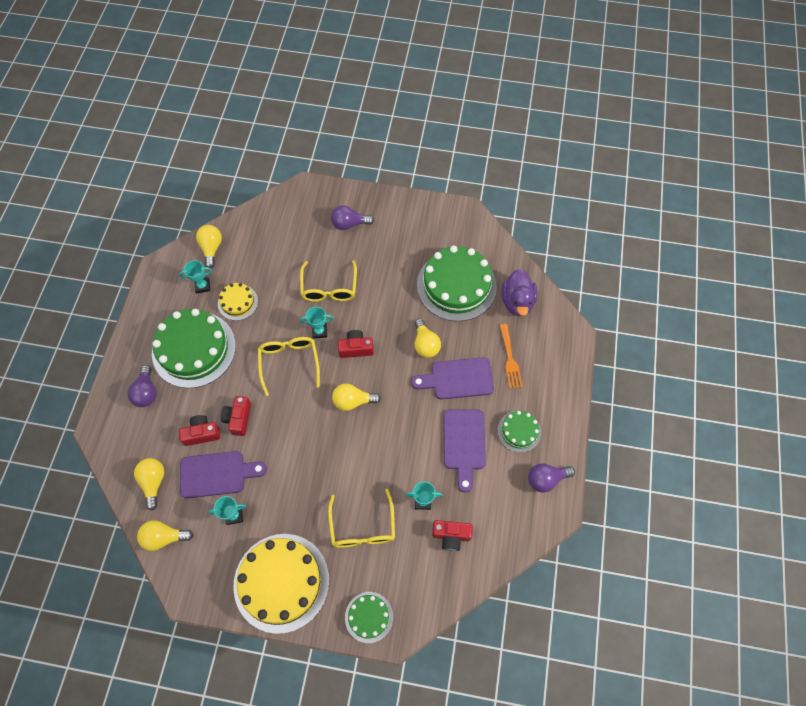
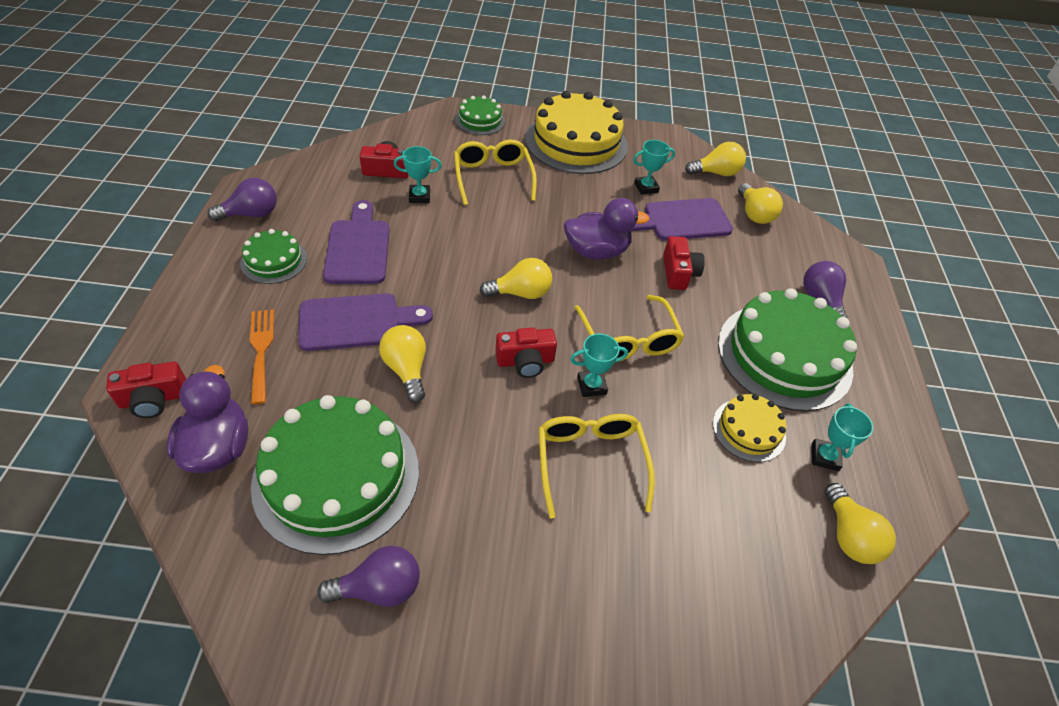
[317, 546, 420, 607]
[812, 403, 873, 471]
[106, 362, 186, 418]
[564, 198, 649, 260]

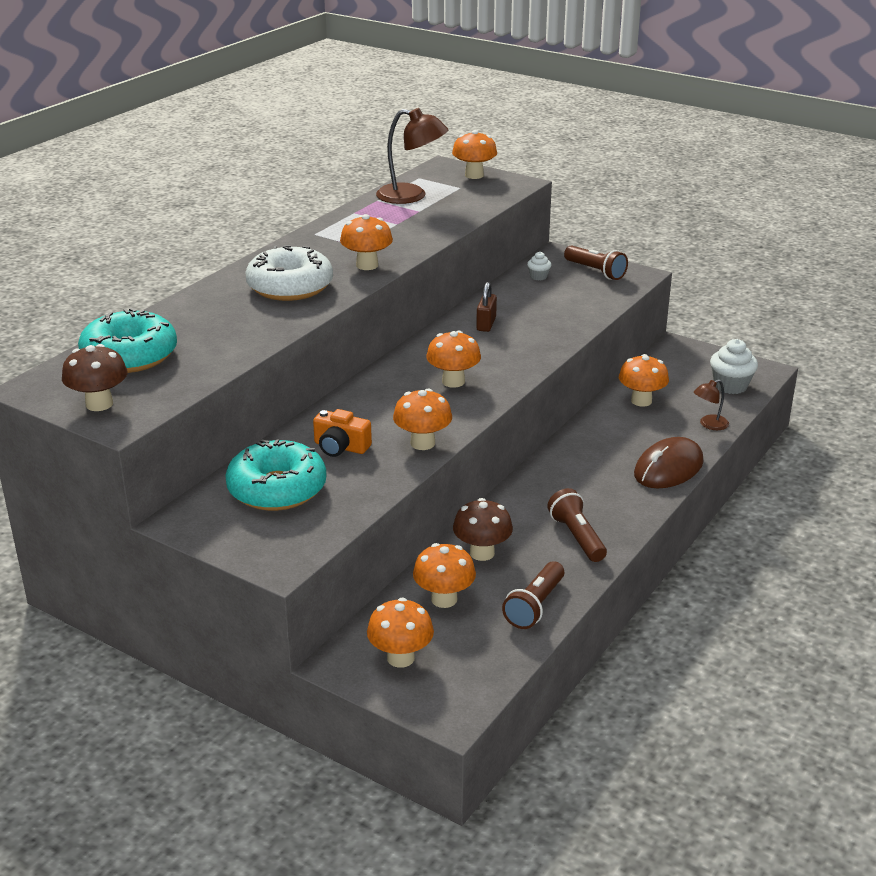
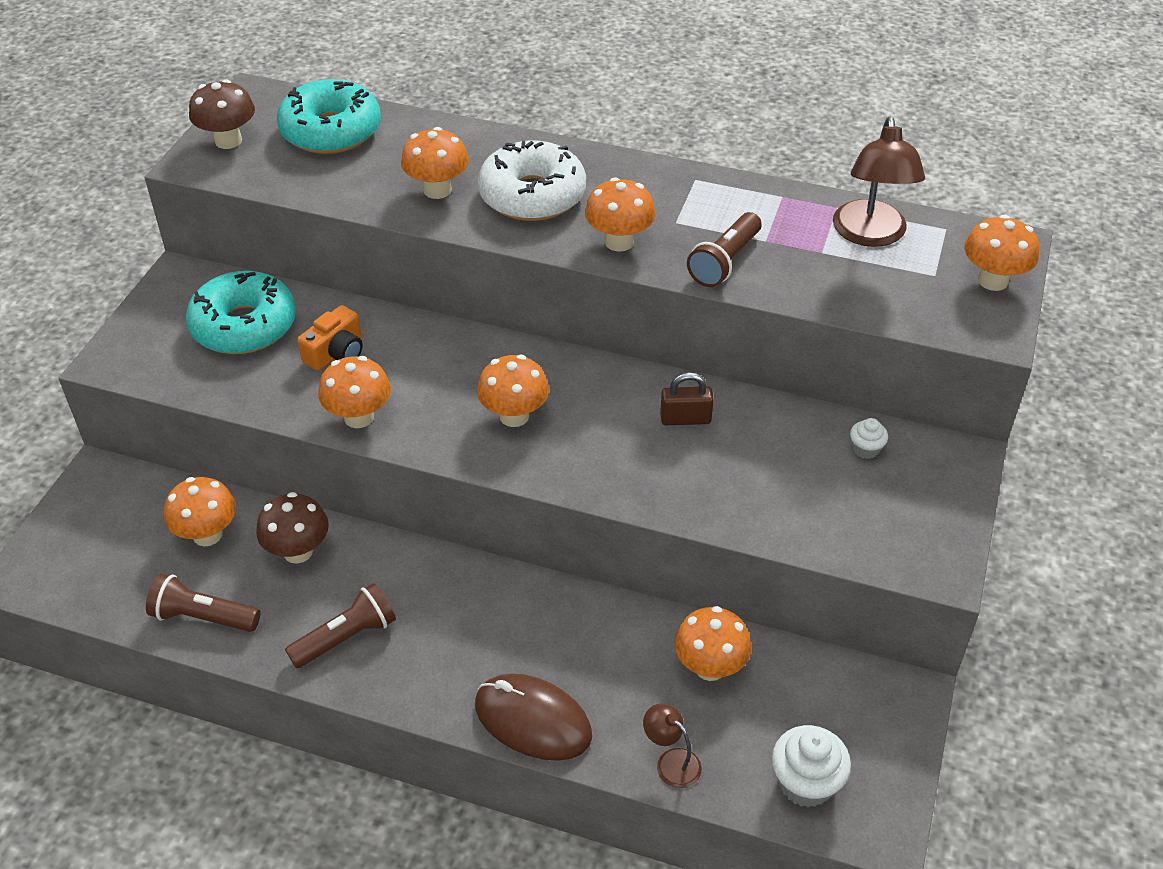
[687, 212, 762, 287]
[297, 305, 363, 371]
[401, 127, 469, 199]

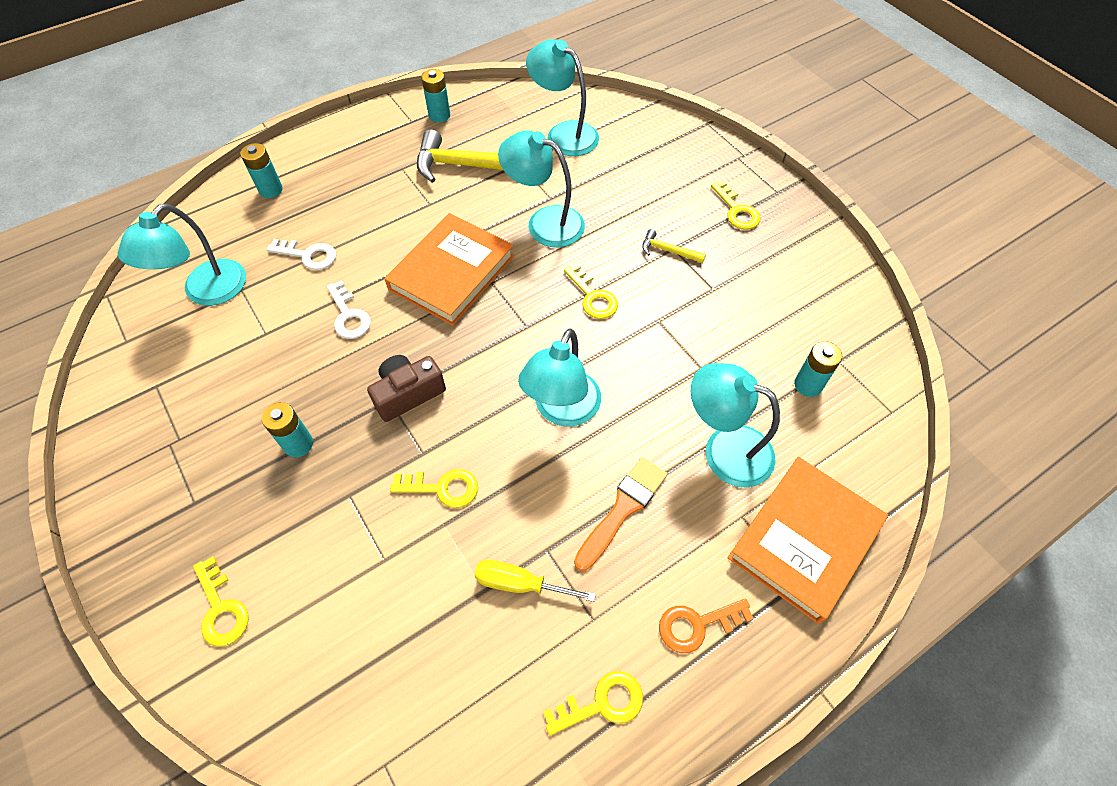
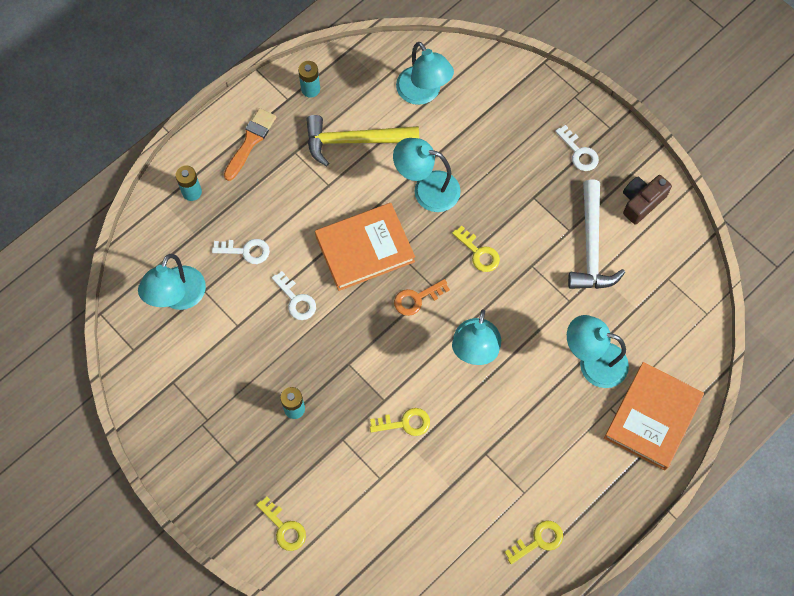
[396, 42, 454, 105]
[555, 125, 599, 171]
[315, 203, 415, 291]
[642, 229, 706, 263] (first image)
[794, 341, 842, 397] (first image)
[623, 175, 672, 224]
[224, 108, 276, 181]
[475, 560, 596, 602] (first image)
[394, 279, 450, 316]
[568, 179, 625, 289]

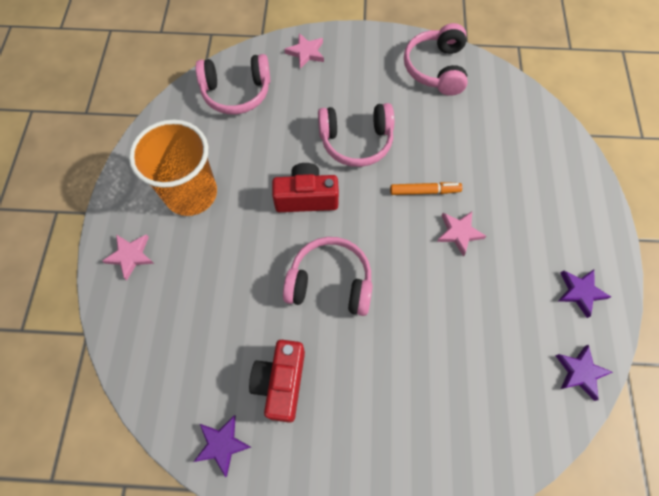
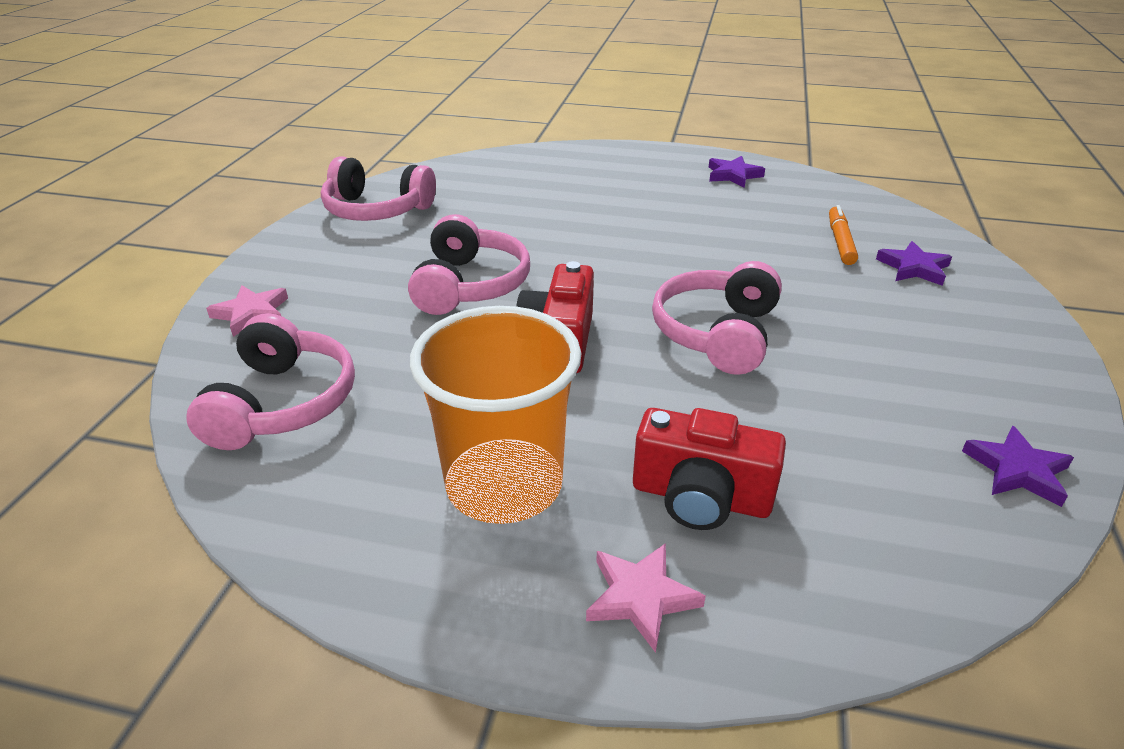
[829, 205, 858, 265]
[437, 212, 486, 257] (first image)
[633, 408, 786, 530]
[876, 241, 952, 286]

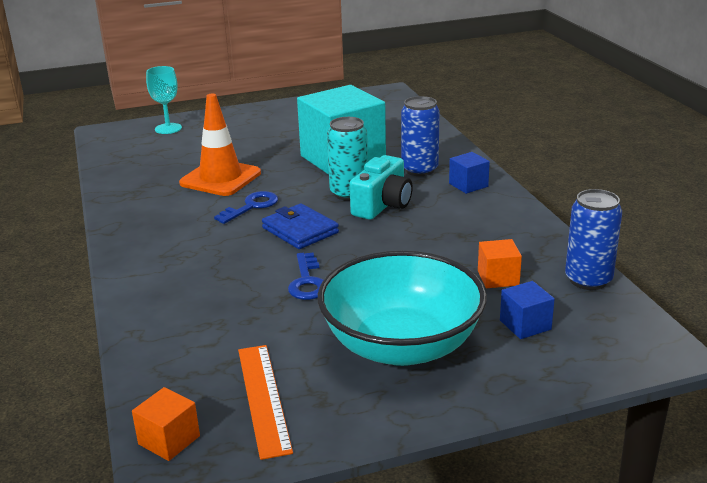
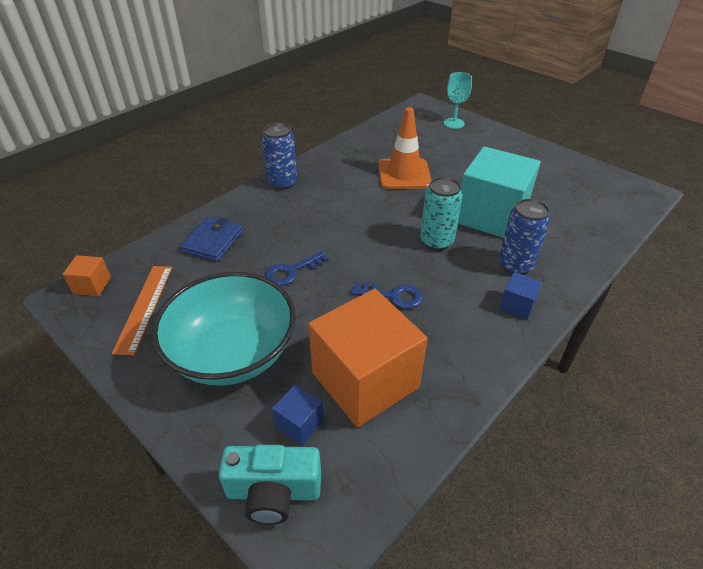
[219, 445, 321, 525]
[262, 123, 297, 190]
[351, 282, 423, 309]
[180, 217, 243, 262]
[308, 289, 428, 427]
[112, 266, 172, 355]

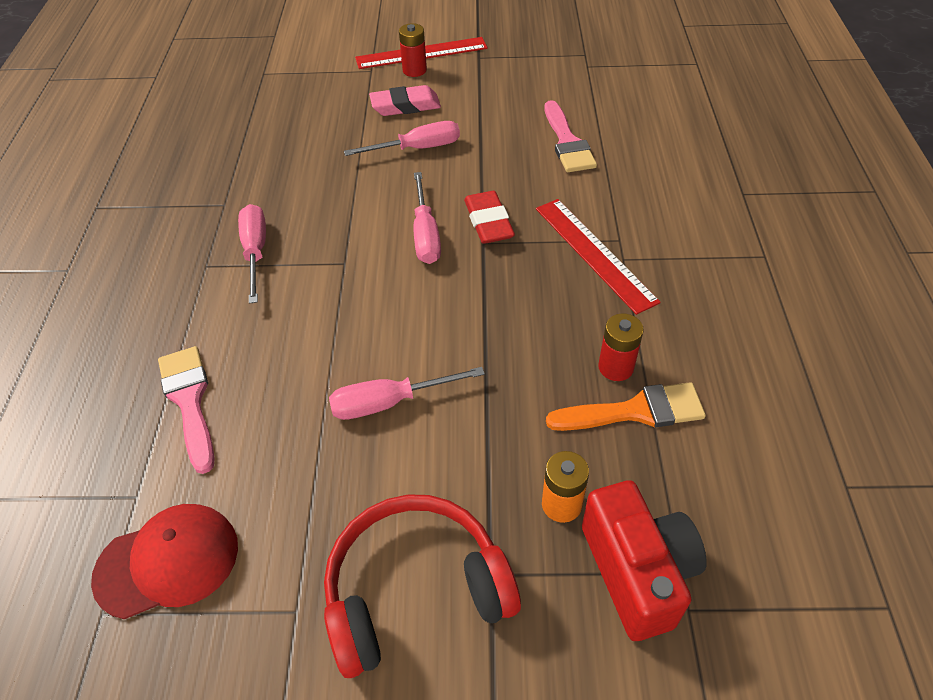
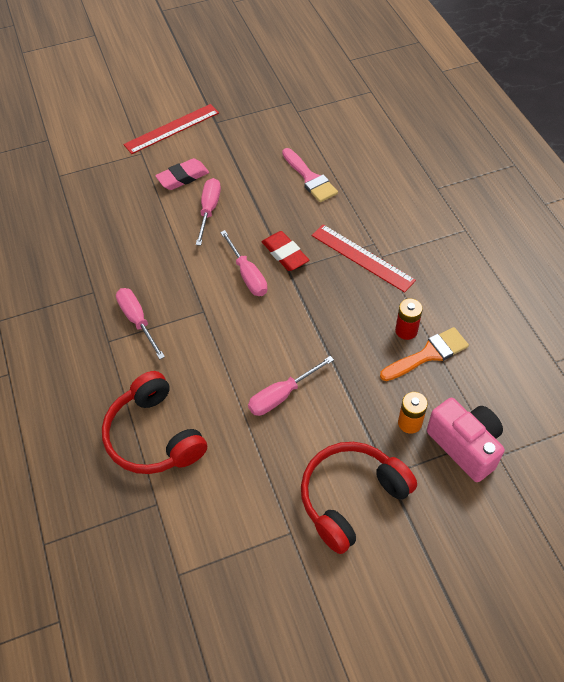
[399, 23, 427, 77] (first image)
[196, 178, 221, 246]
[102, 371, 207, 474]
[427, 398, 505, 482]
[91, 504, 238, 619] (first image)

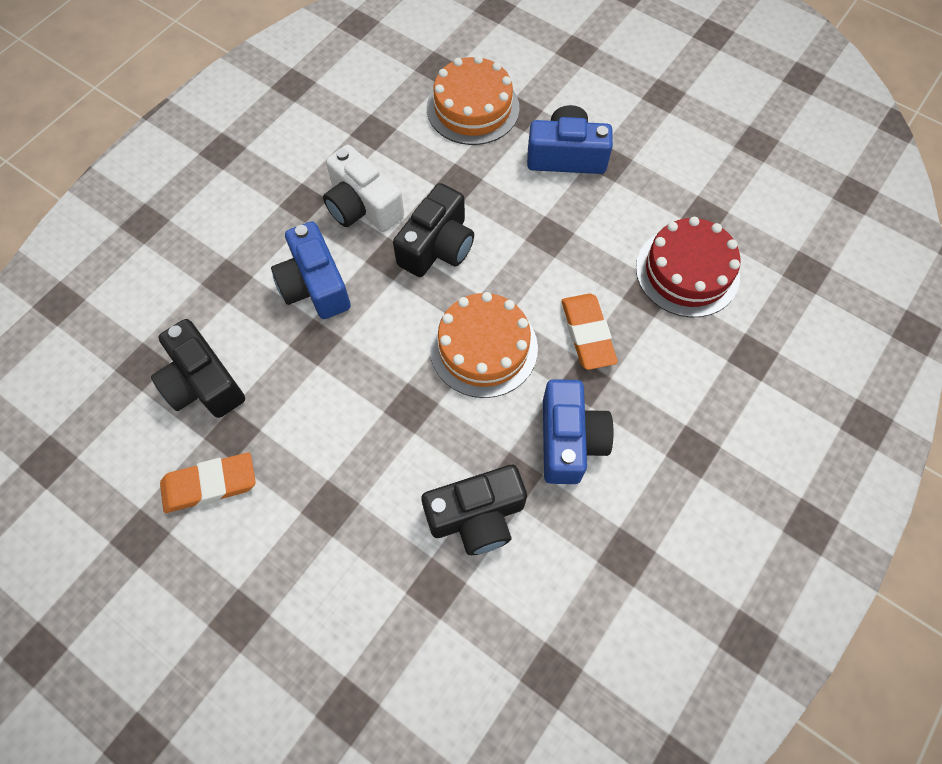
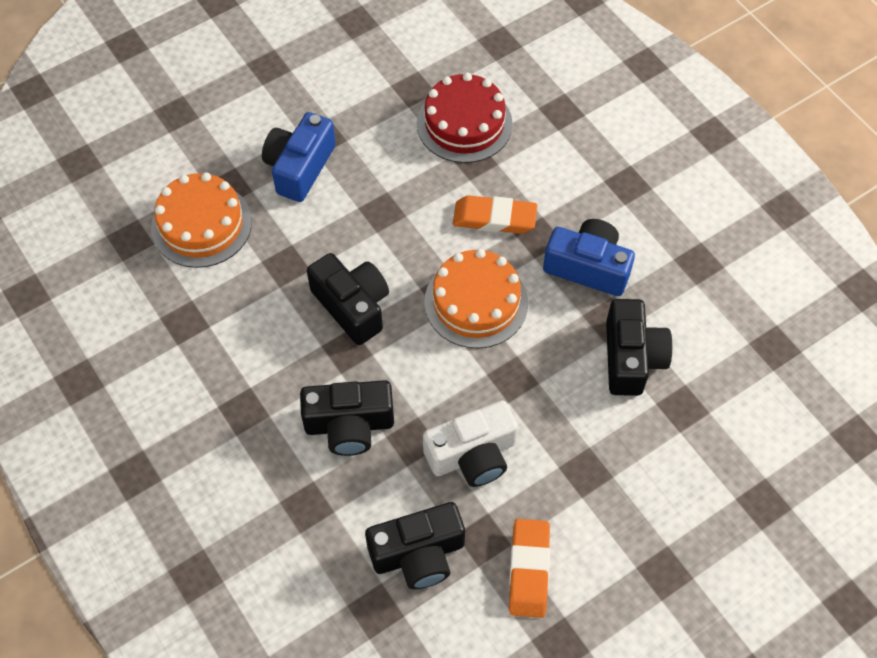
[423, 400, 518, 487]
[300, 380, 394, 456]

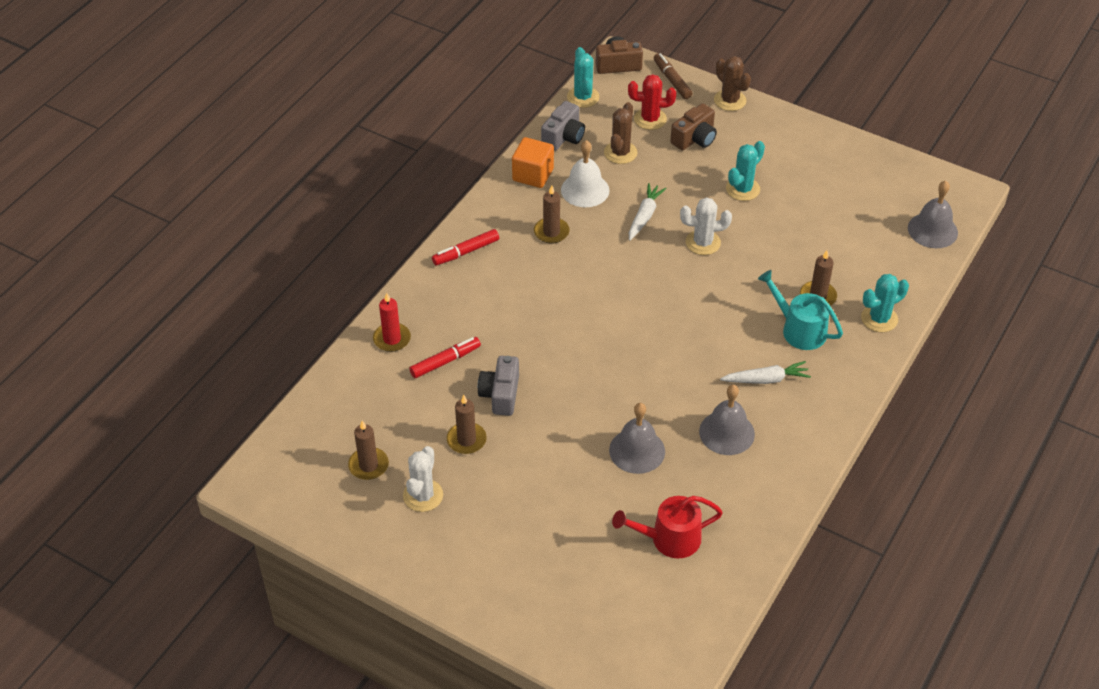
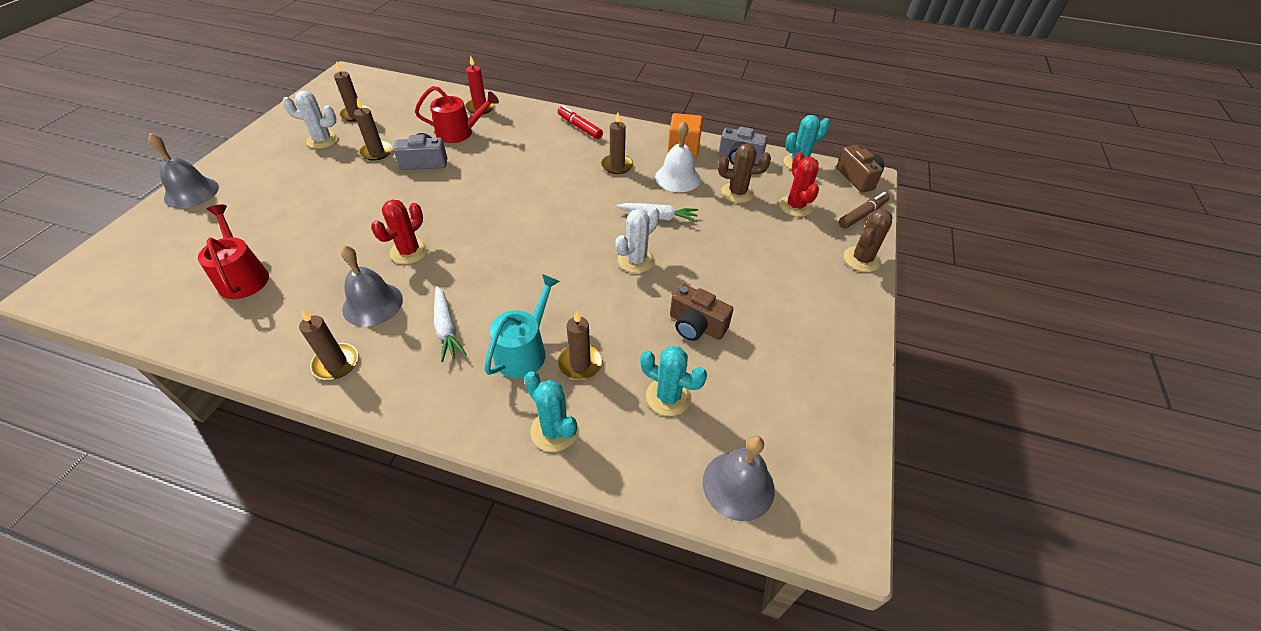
[670, 284, 733, 341]
[640, 346, 707, 416]
[616, 207, 659, 273]
[415, 86, 499, 143]
[148, 133, 219, 208]
[371, 199, 428, 264]
[299, 310, 358, 380]

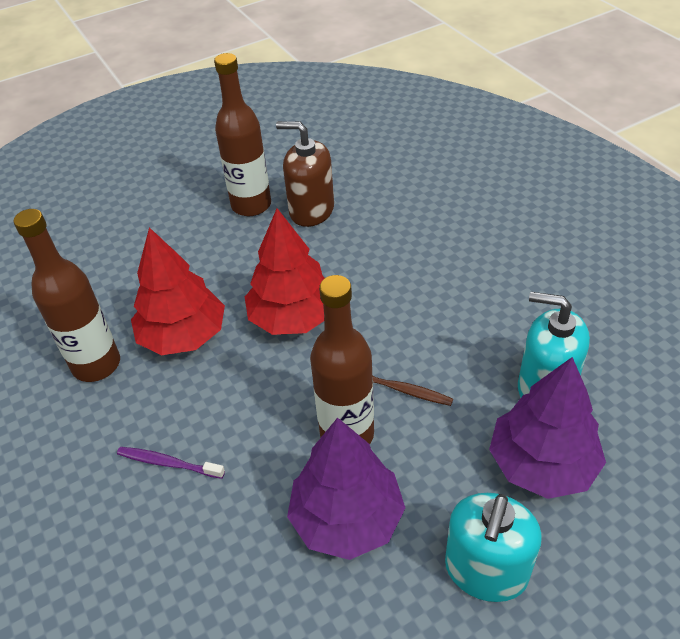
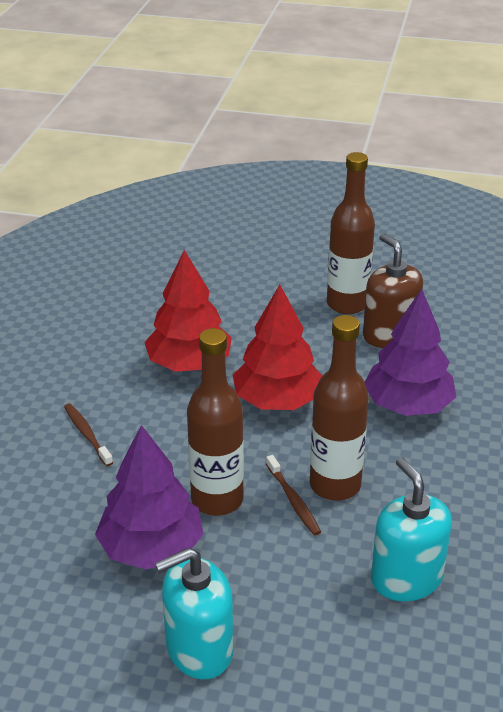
[310, 315, 369, 501]
[365, 289, 456, 416]
[64, 403, 113, 466]

